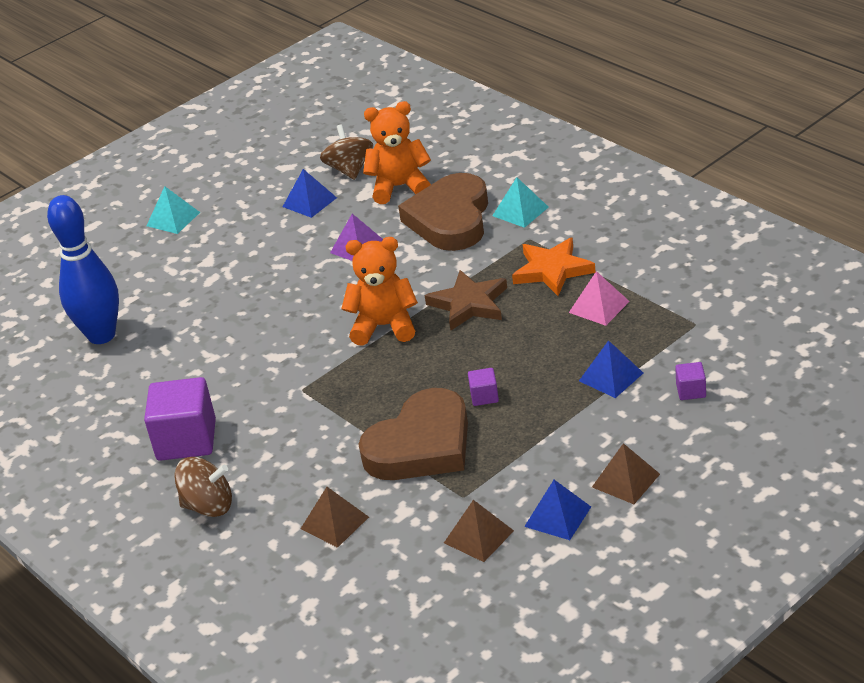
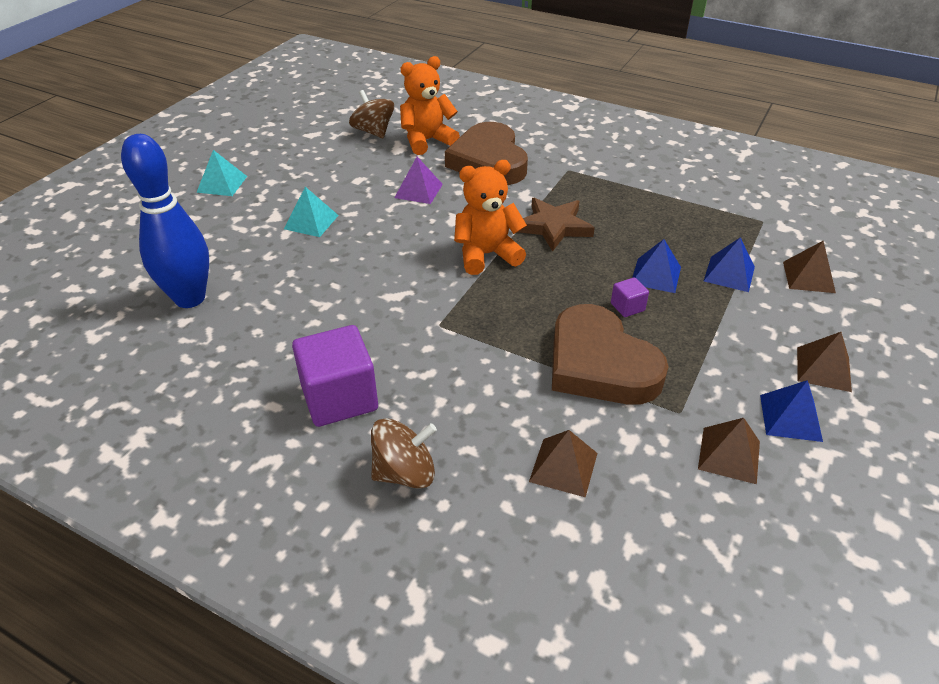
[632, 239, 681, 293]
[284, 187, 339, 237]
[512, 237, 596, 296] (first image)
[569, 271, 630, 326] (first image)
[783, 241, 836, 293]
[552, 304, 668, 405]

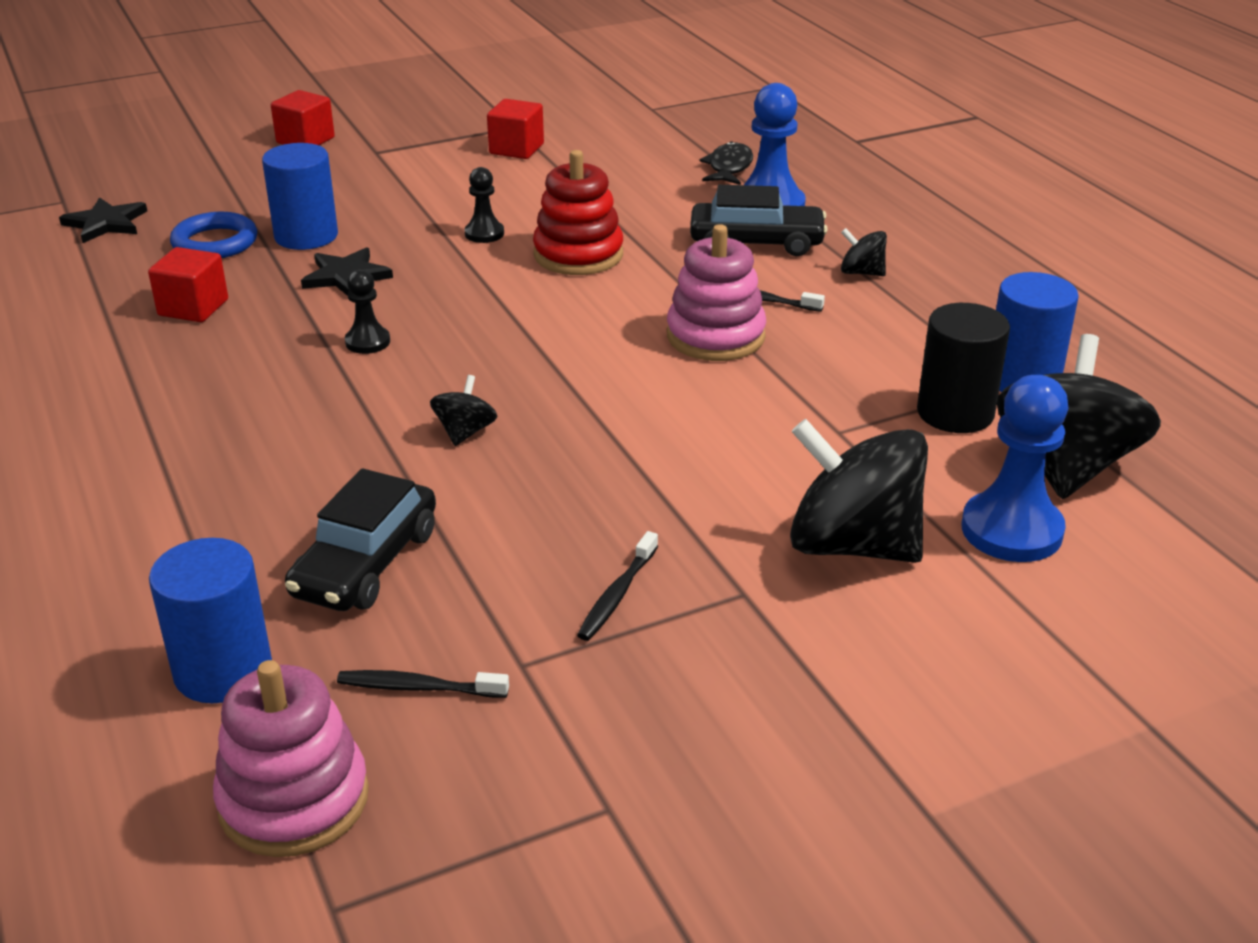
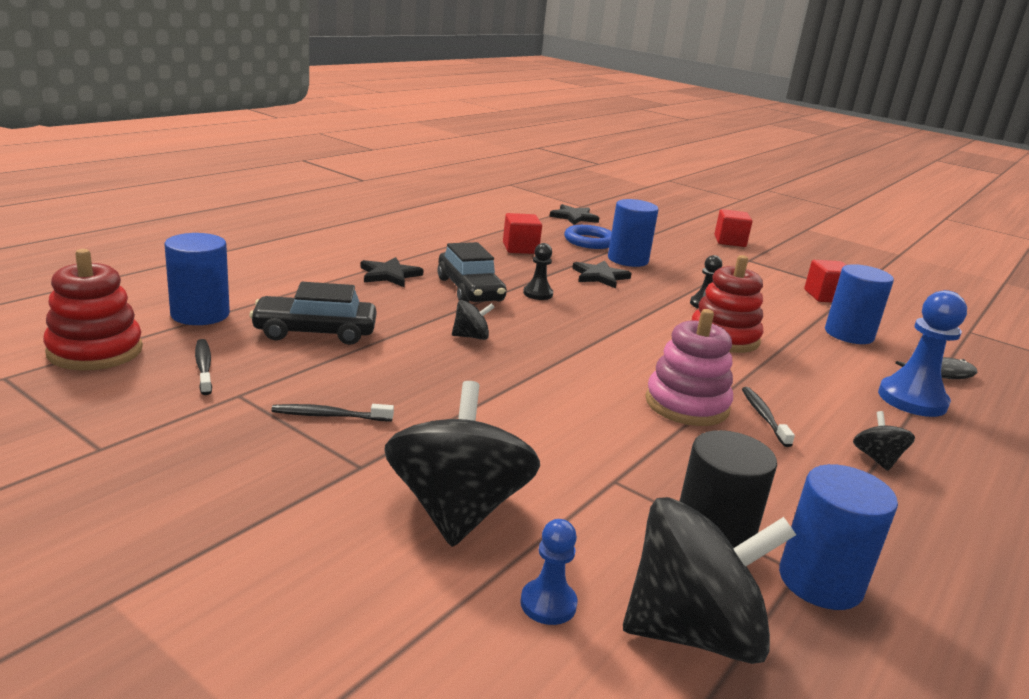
[438, 242, 507, 302]
[520, 519, 578, 625]
[43, 249, 143, 371]
[360, 257, 424, 287]
[825, 264, 894, 344]

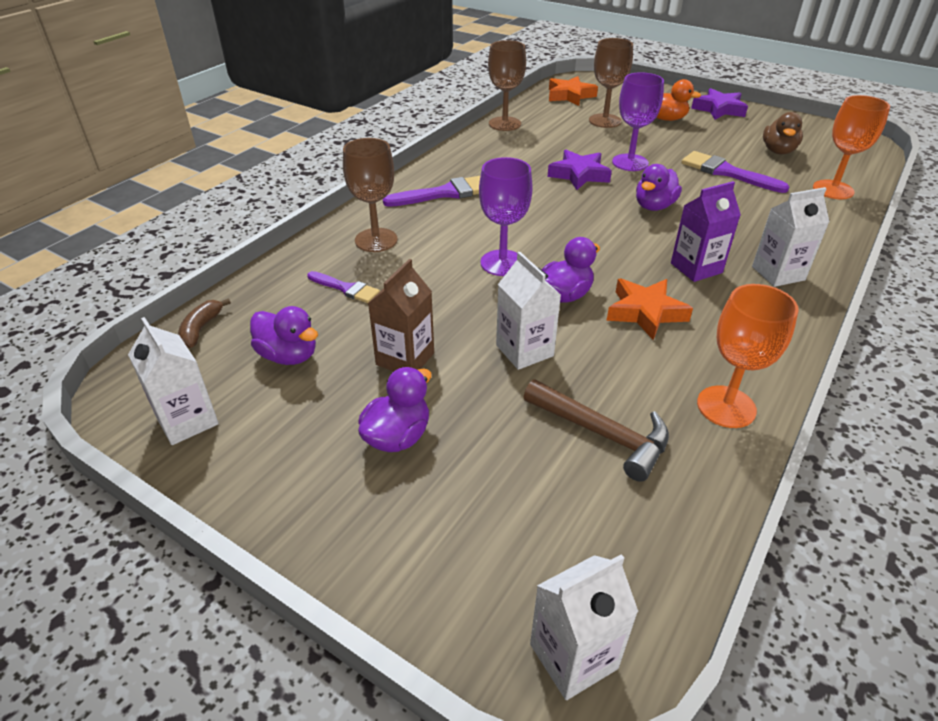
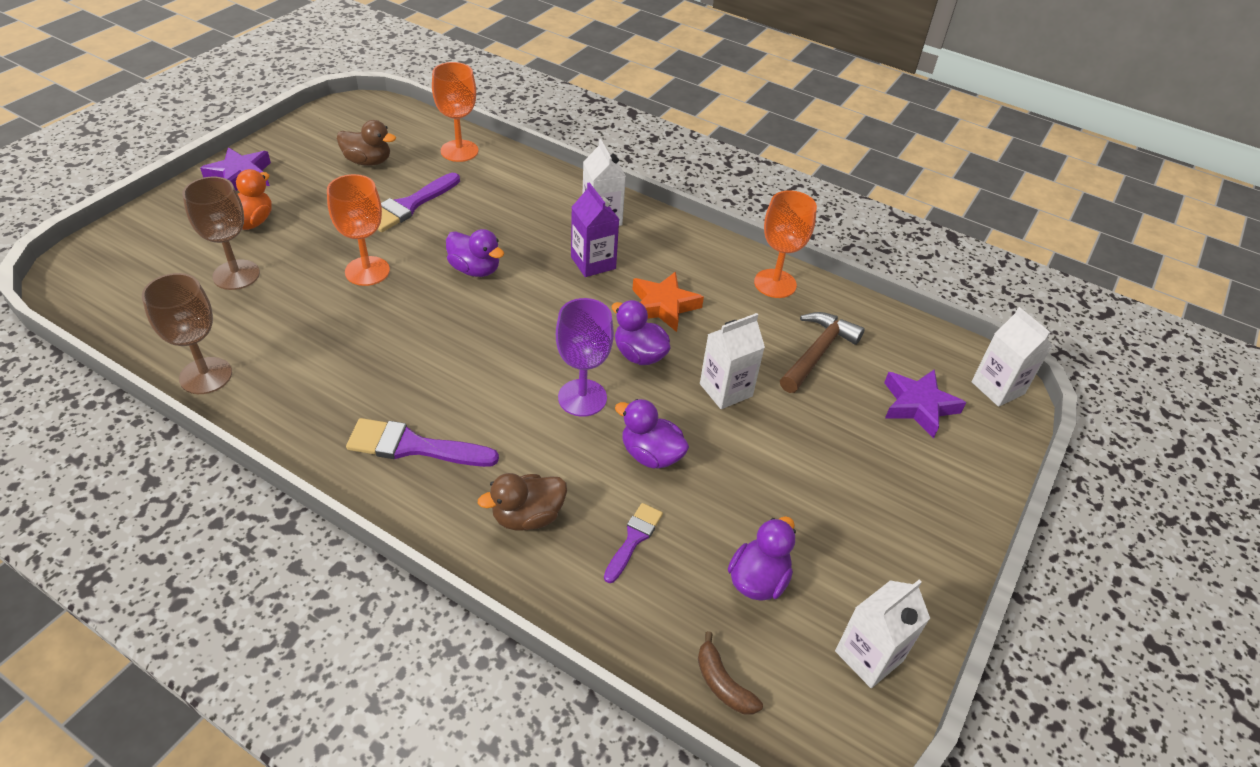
[327, 174, 390, 286]
[549, 76, 598, 106] (first image)
[478, 473, 567, 530]
[884, 369, 966, 438]
[346, 418, 499, 467]
[368, 259, 434, 371] (first image)
[698, 631, 763, 715]
[615, 399, 689, 469]

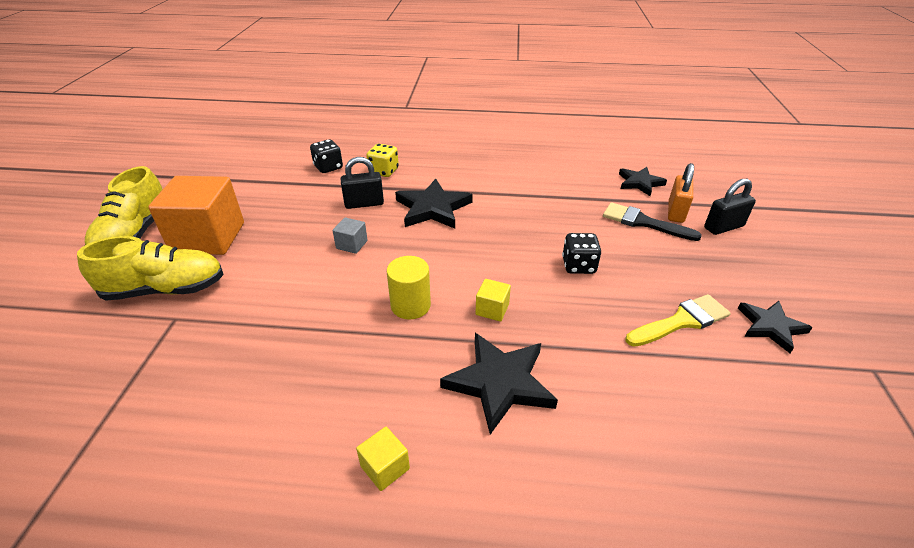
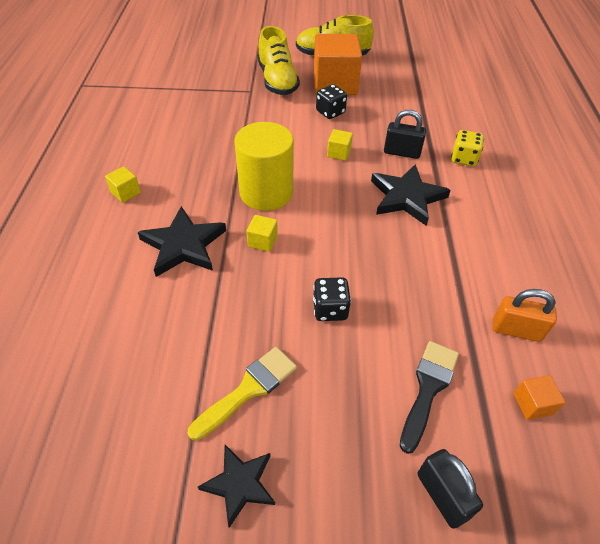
[316, 84, 347, 119]
[384, 110, 426, 159]
[493, 289, 557, 342]
[513, 375, 565, 420]
[327, 129, 353, 161]
[234, 122, 294, 211]
[188, 347, 297, 441]

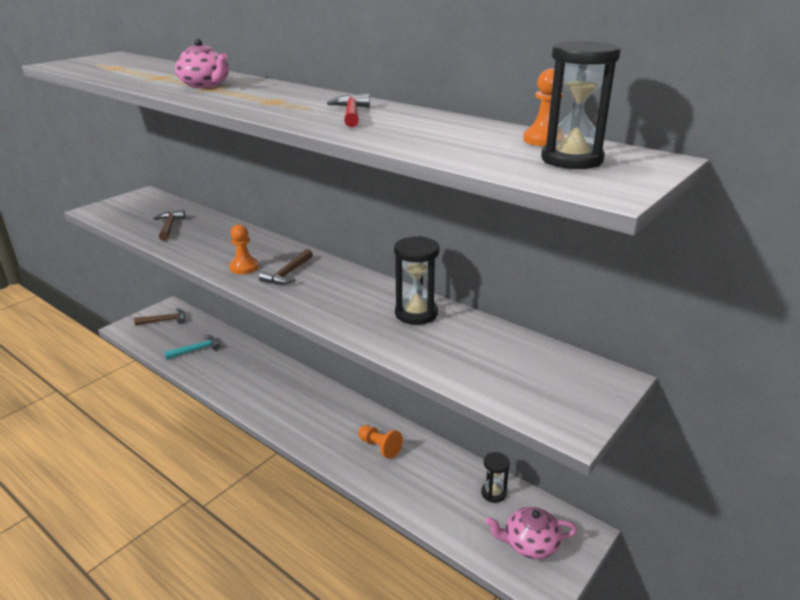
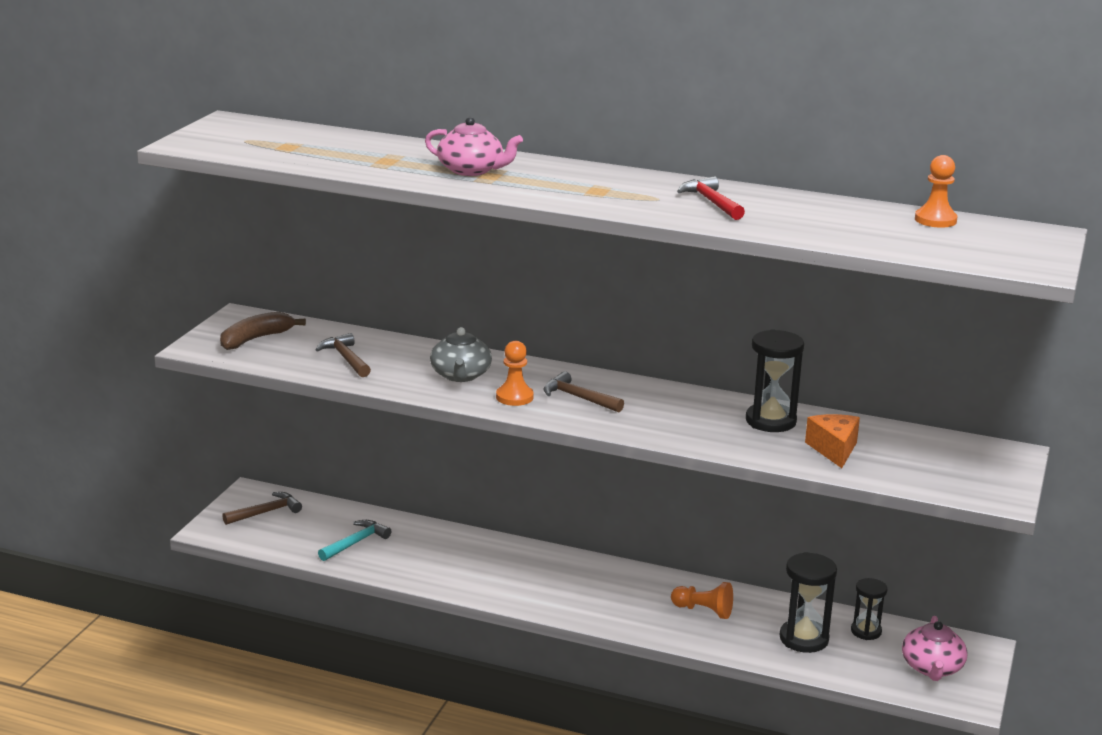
[780, 552, 837, 653]
[543, 371, 624, 413]
[902, 616, 968, 681]
[220, 312, 306, 350]
[430, 327, 492, 382]
[805, 414, 860, 468]

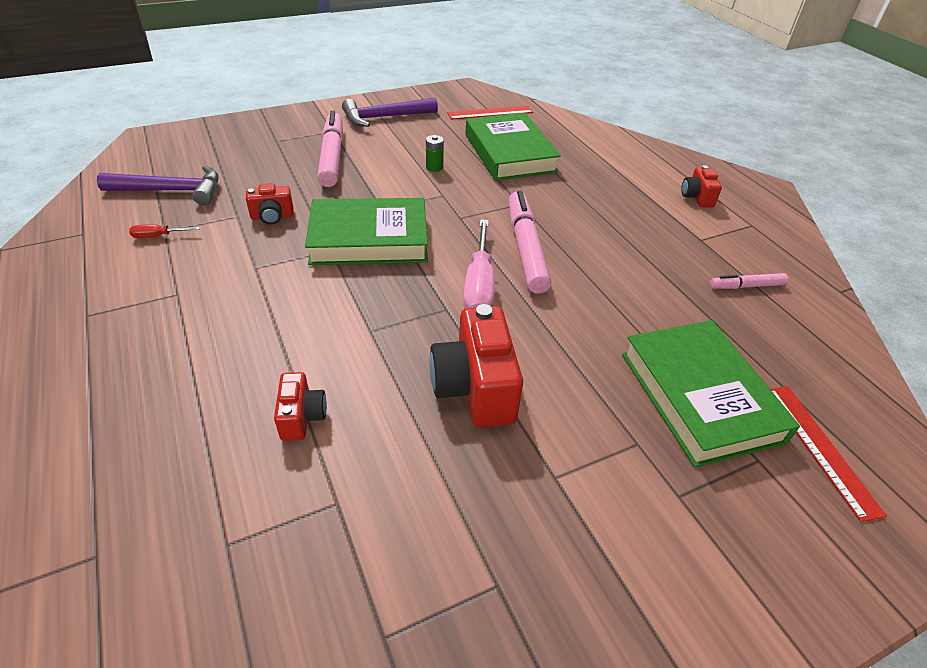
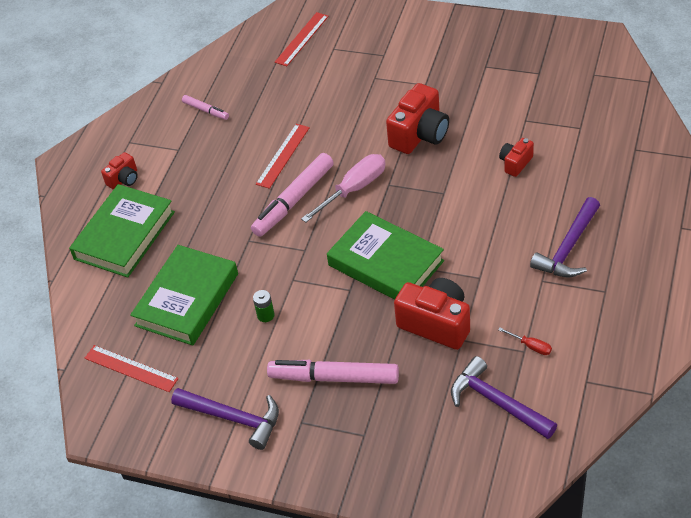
[267, 360, 399, 384]
[394, 278, 470, 350]
[69, 184, 175, 278]
[256, 124, 310, 189]
[530, 197, 600, 277]

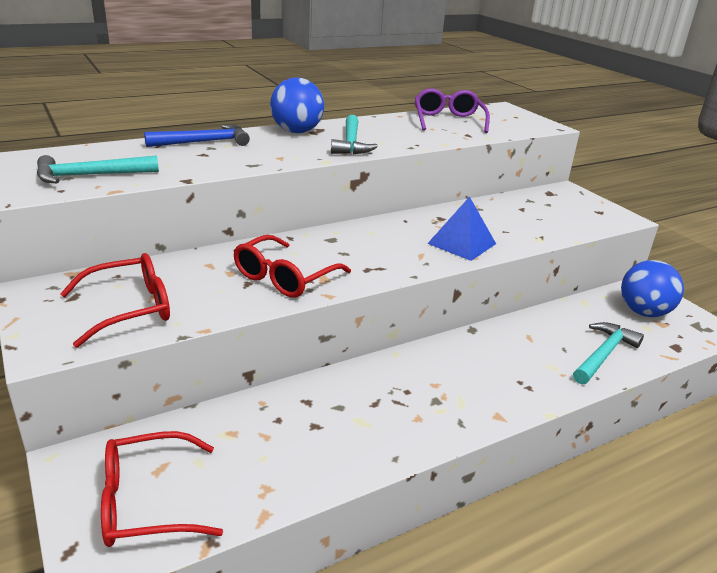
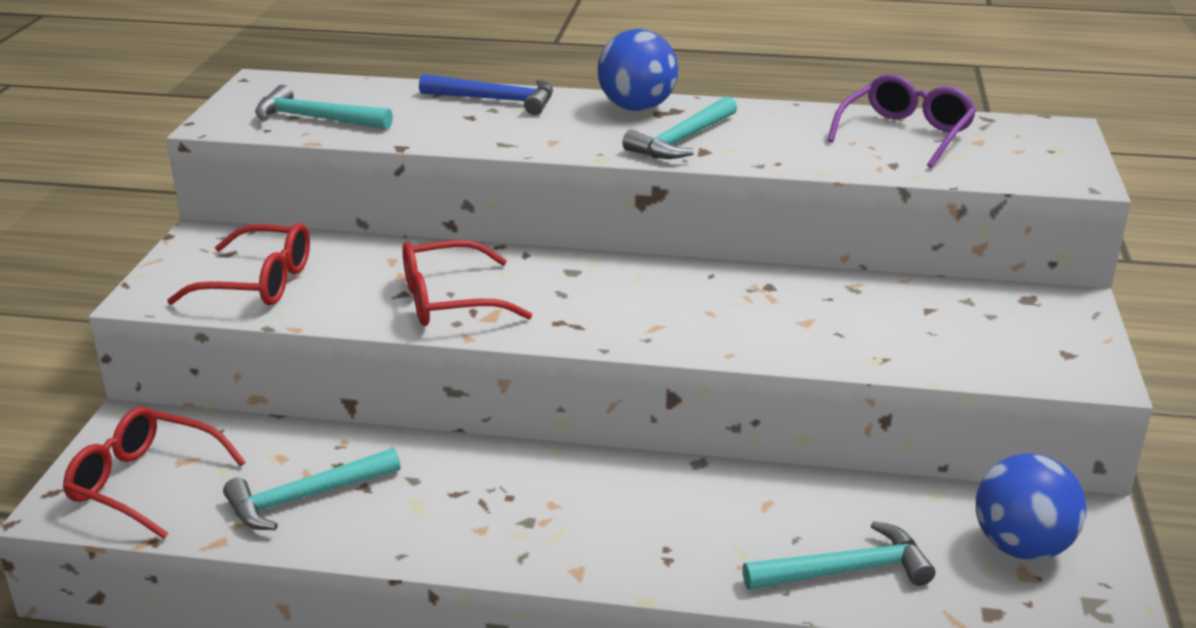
[427, 196, 496, 261] (first image)
[223, 448, 401, 530]

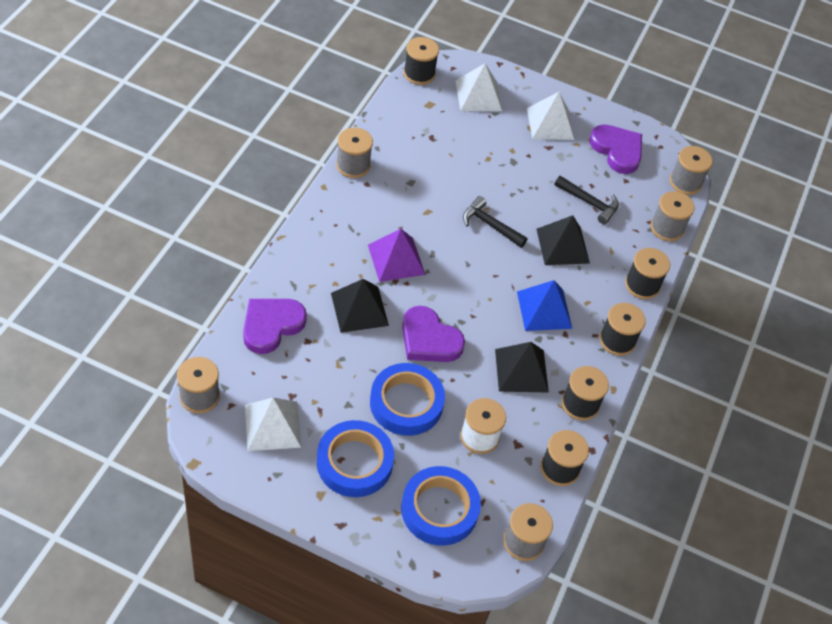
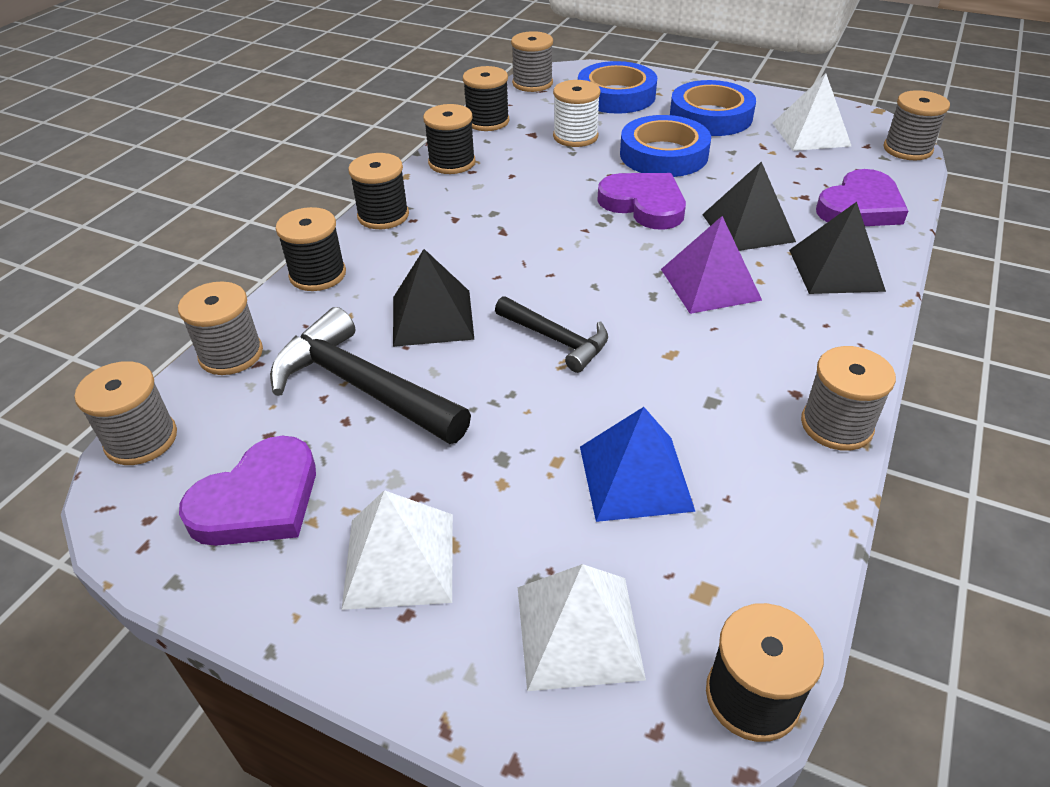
[179, 436, 316, 546]
[270, 307, 471, 444]
[580, 407, 695, 522]
[789, 202, 886, 294]

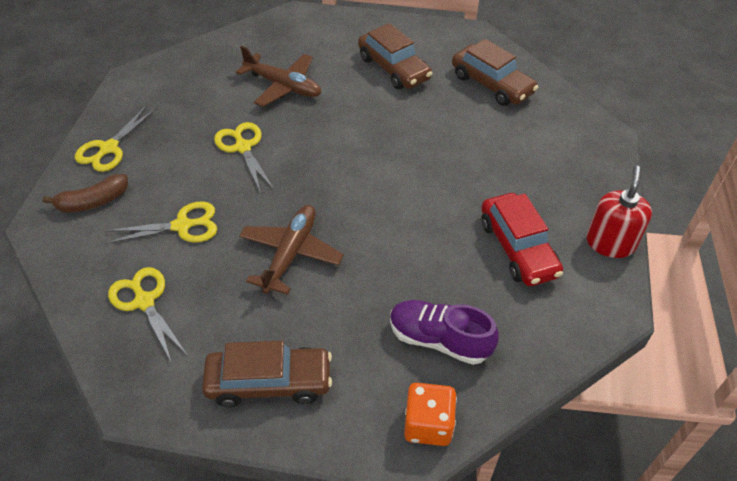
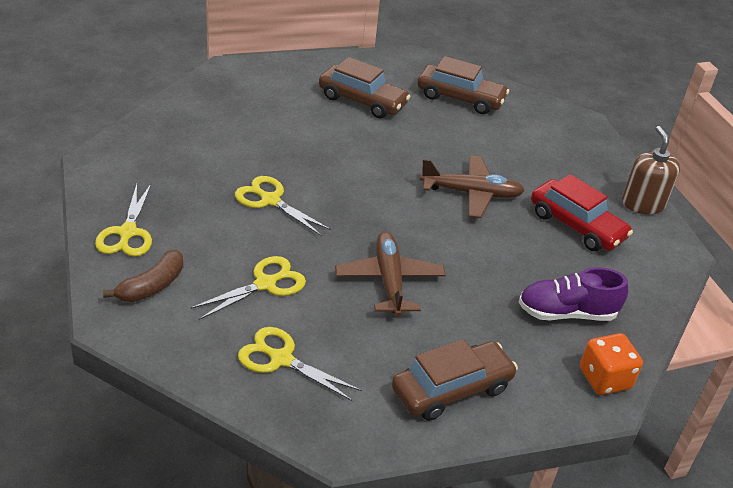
[420, 155, 525, 218]
[622, 126, 680, 214]

